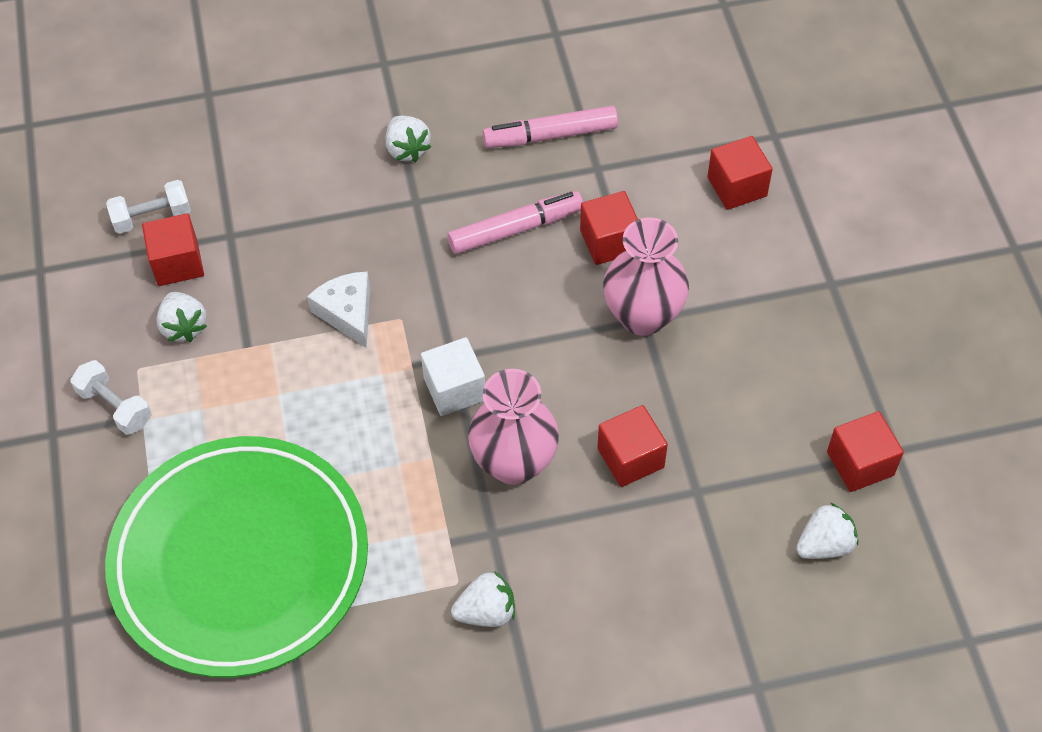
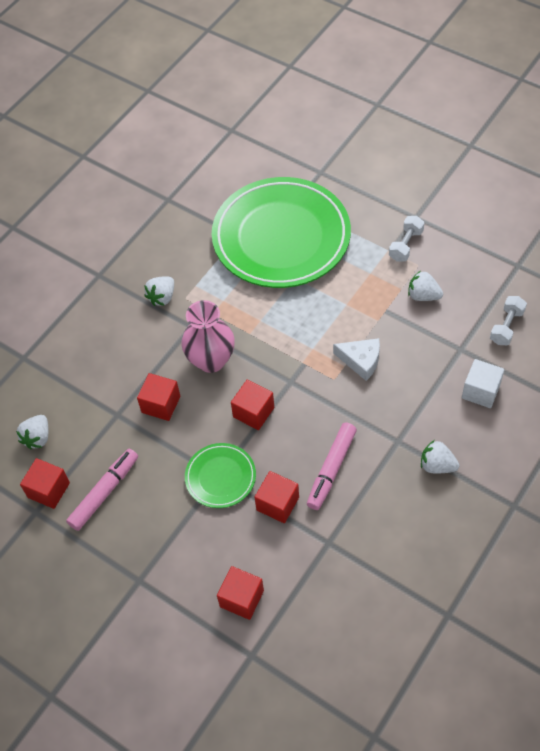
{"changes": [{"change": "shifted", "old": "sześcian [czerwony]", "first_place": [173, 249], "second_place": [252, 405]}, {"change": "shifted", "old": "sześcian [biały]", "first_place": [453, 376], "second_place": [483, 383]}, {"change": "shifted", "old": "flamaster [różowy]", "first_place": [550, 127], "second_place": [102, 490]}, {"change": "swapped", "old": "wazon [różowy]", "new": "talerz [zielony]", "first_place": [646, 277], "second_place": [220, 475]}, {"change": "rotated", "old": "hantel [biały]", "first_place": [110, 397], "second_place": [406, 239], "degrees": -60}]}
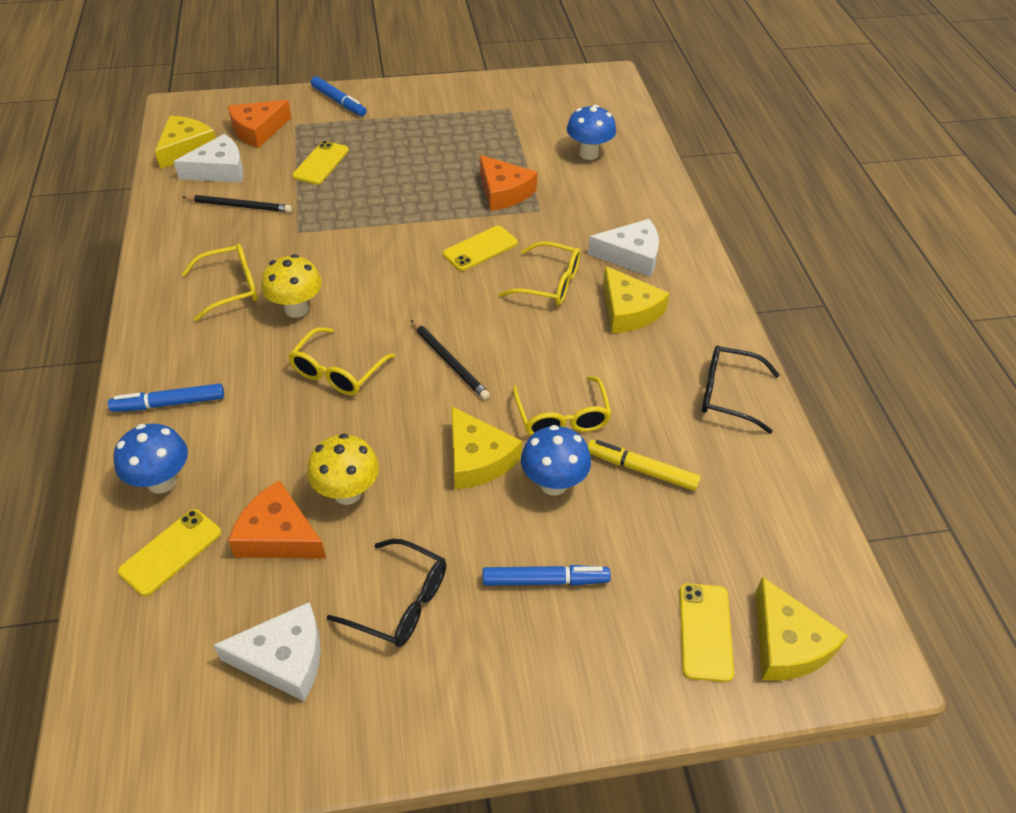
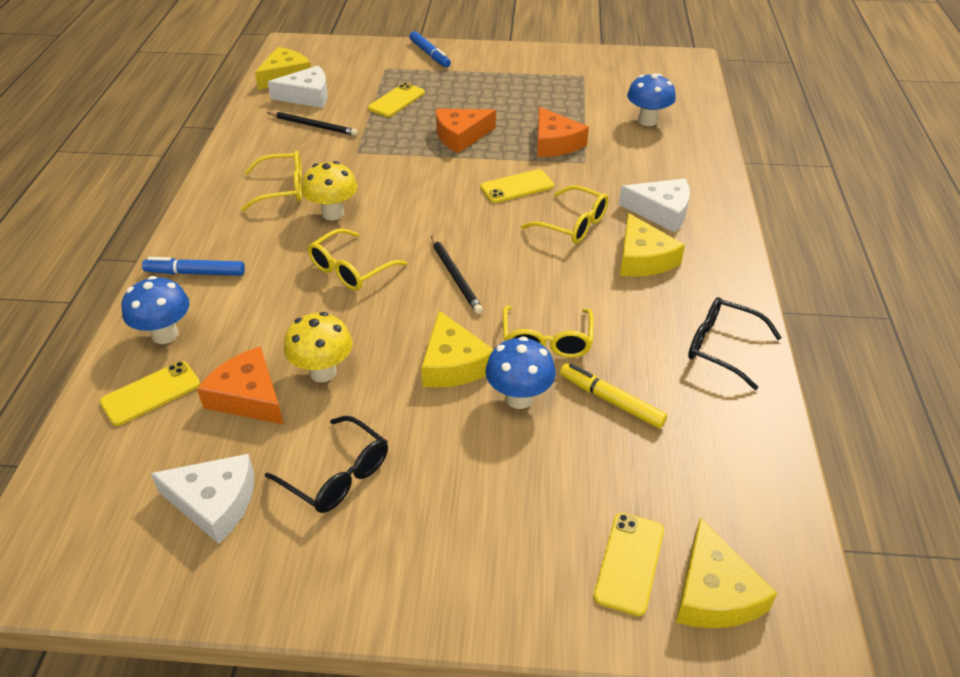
{"changes": [{"change": "gone", "old": "flamaster [niebieski]", "first_place": [547, 575]}, {"change": "shifted", "old": "ser [pomarańczowy]", "first_place": [260, 124], "second_place": [466, 131]}]}
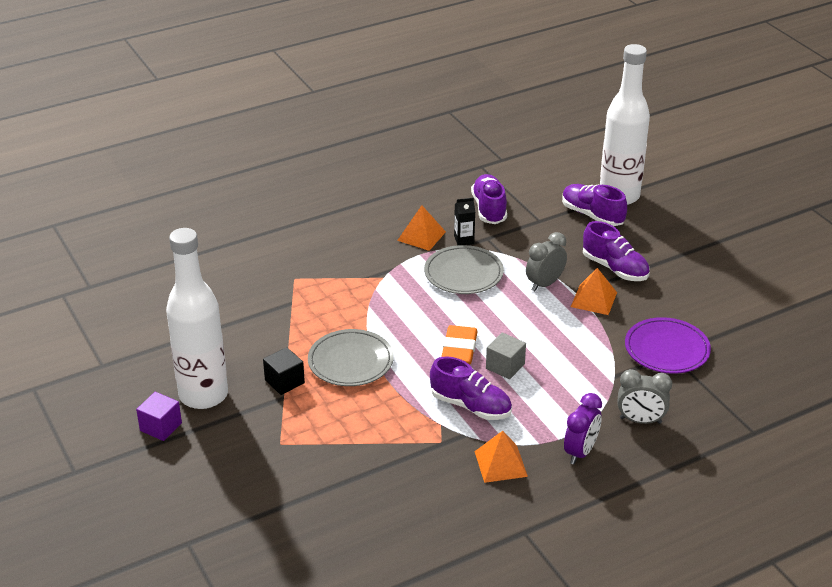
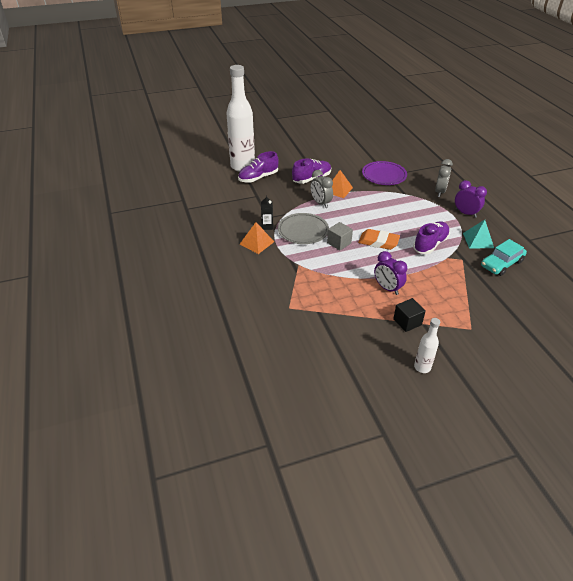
{"changes": [{"change": "gone", "old": "sześcian [fioletowy]", "first_place": [159, 416]}, {"change": "gone", "old": "but [fioletowy]", "first_place": [489, 199]}, {"change": "new", "new": "samochód [turkusowy]", "second_place": [504, 257]}, {"change": "shifted", "old": "sześcian [szary]", "first_place": [506, 355], "second_place": [340, 236]}, {"change": "swapped", "old": "talerz [szary]", "new": "budzik [fioletowy]", "first_place": [351, 357], "second_place": [390, 273]}, {"change": "repainted", "old": "piramida [pomarańczowy]", "new": "piramida [turkusowy]", "first_place": [501, 457], "second_place": [478, 234]}, {"change": "scaled", "old": "butelka [biały]", "first_place": [197, 318], "second_place": [427, 345], "factor": 0.45}]}
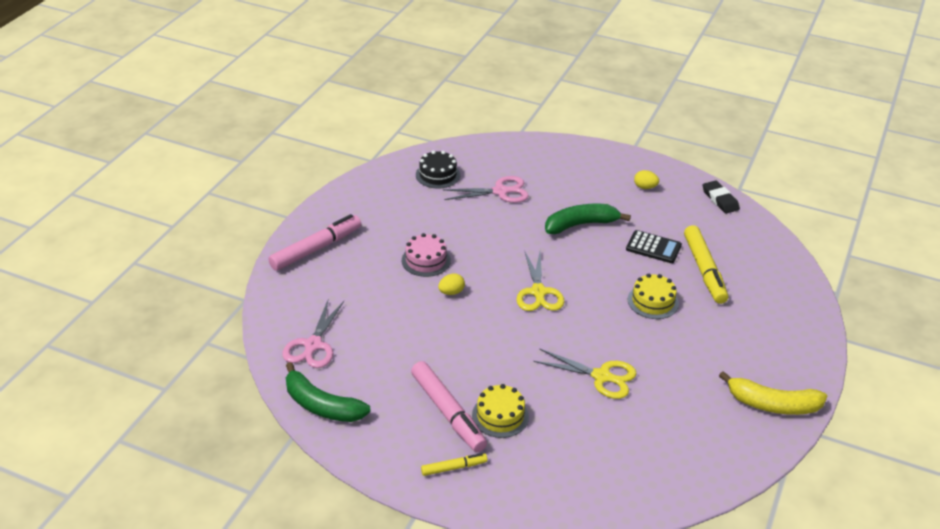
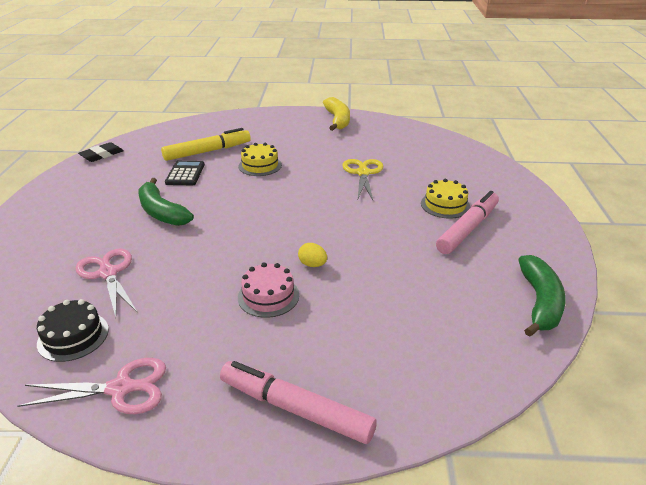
{"changes": [{"change": "gone", "old": "flamaster [żółty]", "first_place": [454, 464]}, {"change": "gone", "old": "nożyczki [żółty]", "first_place": [540, 280]}, {"change": "gone", "old": "jajko [żółty]", "first_place": [646, 179]}, {"change": "shifted", "old": "nożyczki [różowy]", "first_place": [313, 334], "second_place": [91, 386]}]}
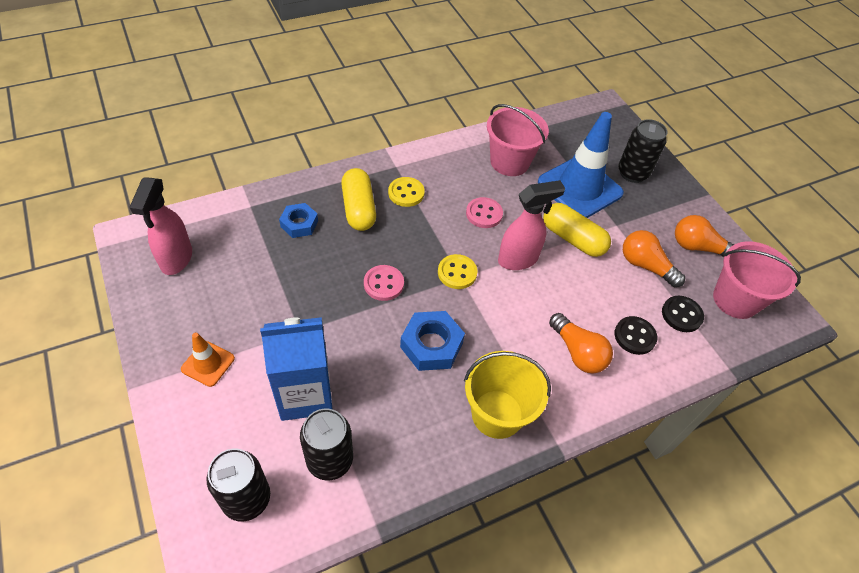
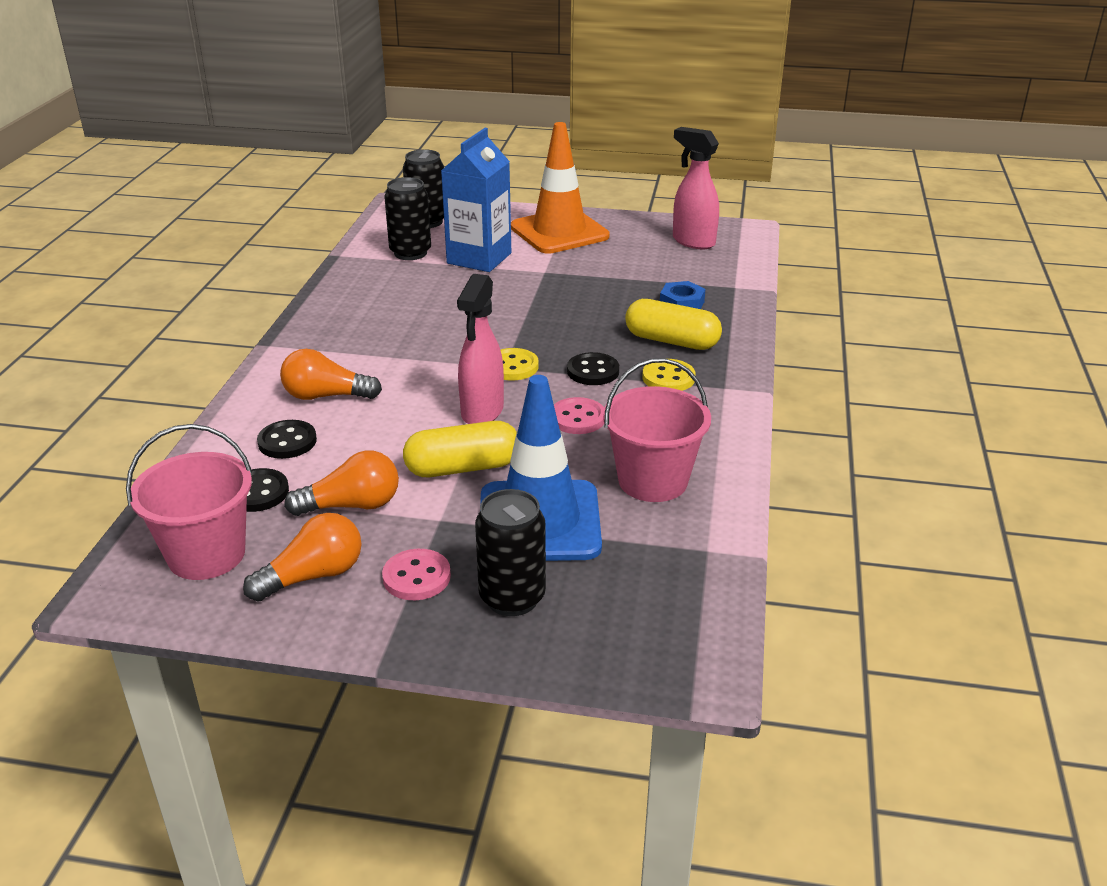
{"changes": [{"change": "gone", "old": "nakrętka [niebieski]", "first_place": [432, 341]}, {"change": "gone", "old": "wiadro [żółty]", "first_place": [507, 395]}, {"change": "new", "new": "guzik [czarny]", "second_place": [593, 368]}, {"change": "shifted", "old": "guzik [różowy]", "first_place": [384, 283], "second_place": [416, 574]}, {"change": "scaled", "old": "pachołek [pomarańczowy]", "first_place": [208, 360], "second_place": [560, 188], "factor": 2.09}]}
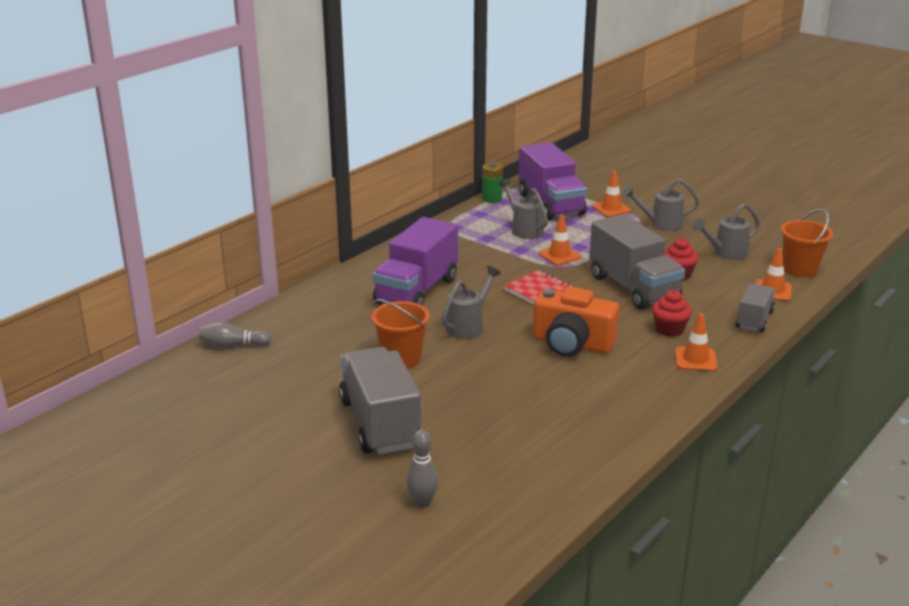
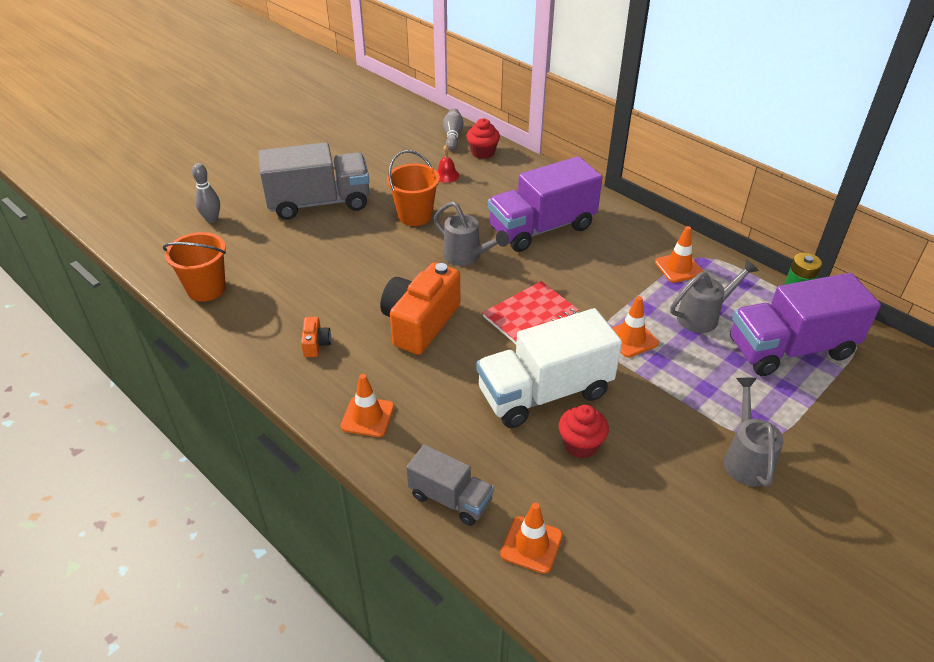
{"changes": [{"change": "gone", "old": "konewka [szary]", "first_place": [726, 231]}, {"change": "new", "new": "aparat fotograficzny [pomarańczowy]", "second_place": [316, 337]}, {"change": "new", "new": "dzwonek [czerwony]", "second_place": [448, 164]}, {"change": "shifted", "old": "pachołek [pomarańczowy]", "first_place": [611, 194], "second_place": [679, 254]}, {"change": "shifted", "old": "muffinka [czerwony]", "first_place": [672, 313], "second_place": [483, 138]}, {"change": "shifted", "old": "wiadro [pomarańczowy]", "first_place": [807, 243], "second_place": [194, 267]}, {"change": "repainted", "old": "ciężarówka [szary]", "new": "ciężarówka [biały]", "first_place": [637, 262], "second_place": [549, 368]}, {"change": "rotated", "old": "ciężarówka [fioletowy]", "first_place": [415, 261], "second_place": [545, 204], "degrees": -60}]}
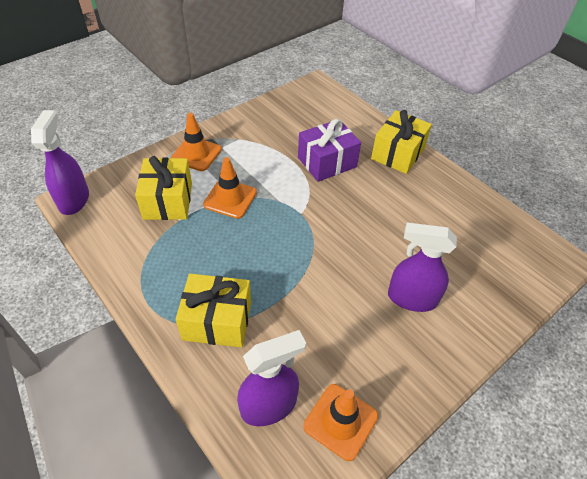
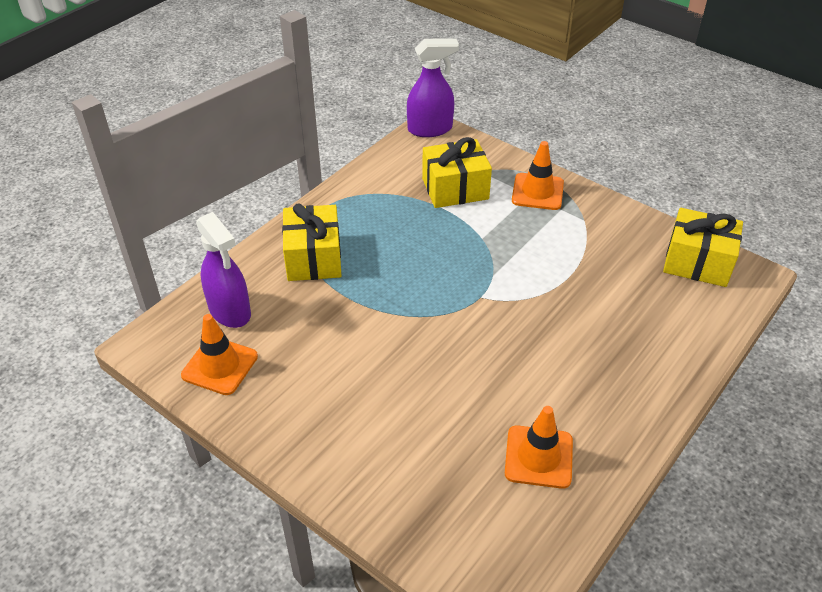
{"changes": [{"change": "gone", "old": "prezent [fioletowy]", "first_place": [329, 150]}, {"change": "gone", "old": "spryskiwacz [fioletowy]", "first_place": [422, 267]}, {"change": "shifted", "old": "pachołek [pomarańczowy]", "first_place": [230, 188], "second_place": [539, 447]}, {"change": "shifted", "old": "prezent [żółty]", "first_place": [401, 142], "second_place": [703, 247]}]}
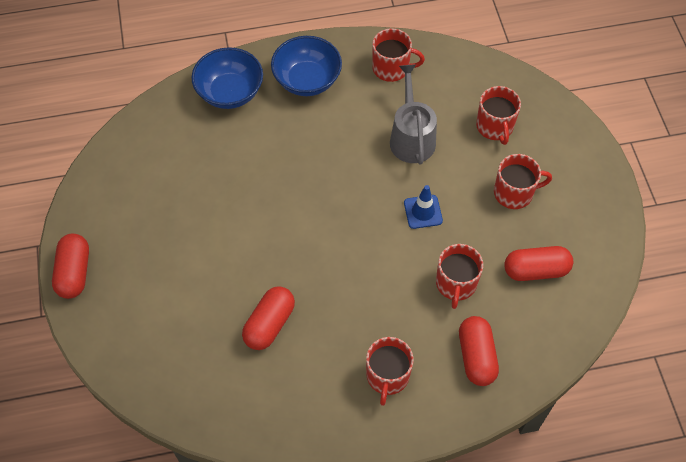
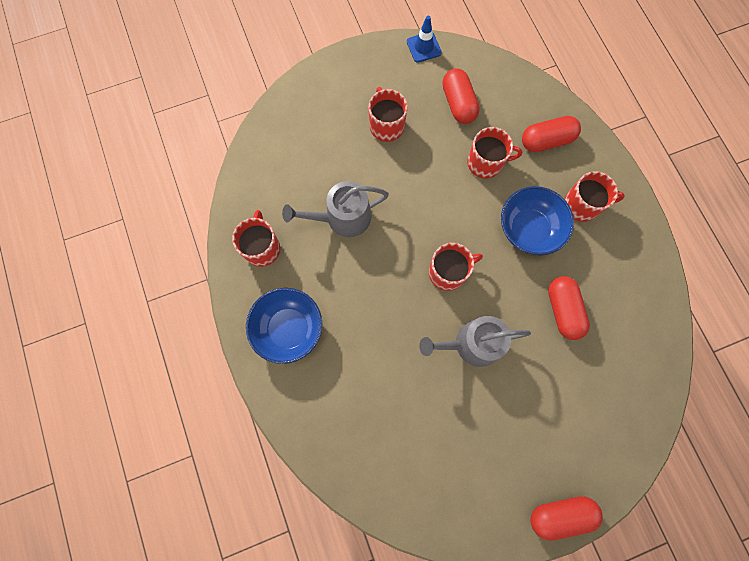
{"changes": [{"change": "new", "new": "konewka [szary]", "second_place": [475, 341]}, {"change": "shifted", "old": "miska [niebieski]", "first_place": [227, 78], "second_place": [537, 220]}, {"change": "shifted", "old": "pachołek [niebieski]", "first_place": [423, 207], "second_place": [424, 39]}, {"change": "shifted", "old": "kubek [czerwony]", "first_place": [498, 115], "second_place": [456, 267]}, {"change": "rotated", "old": "kapsułka [czerwony]", "first_place": [268, 318], "second_place": [569, 308], "degrees": 60}]}
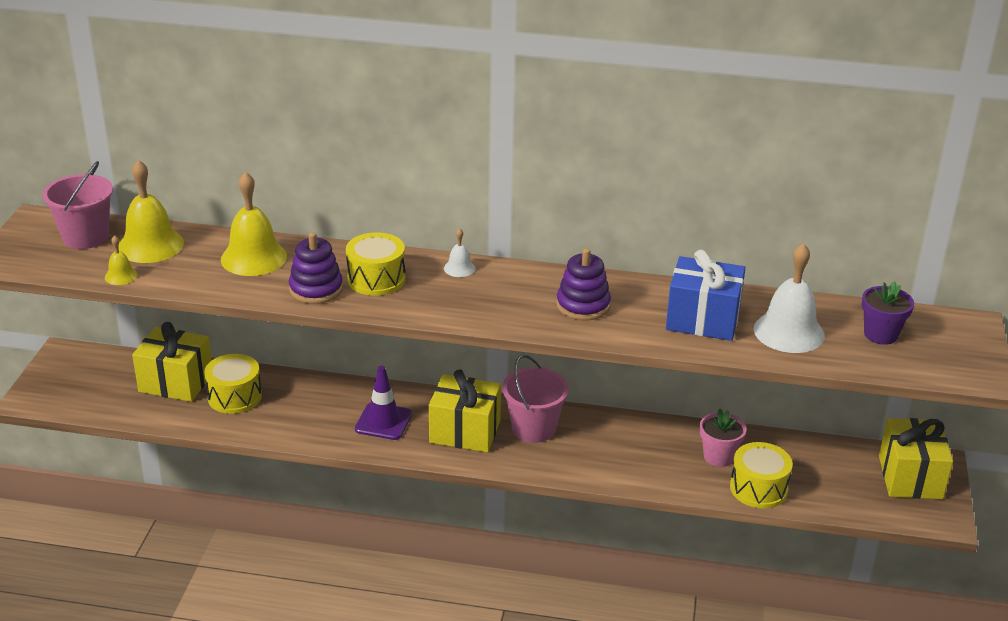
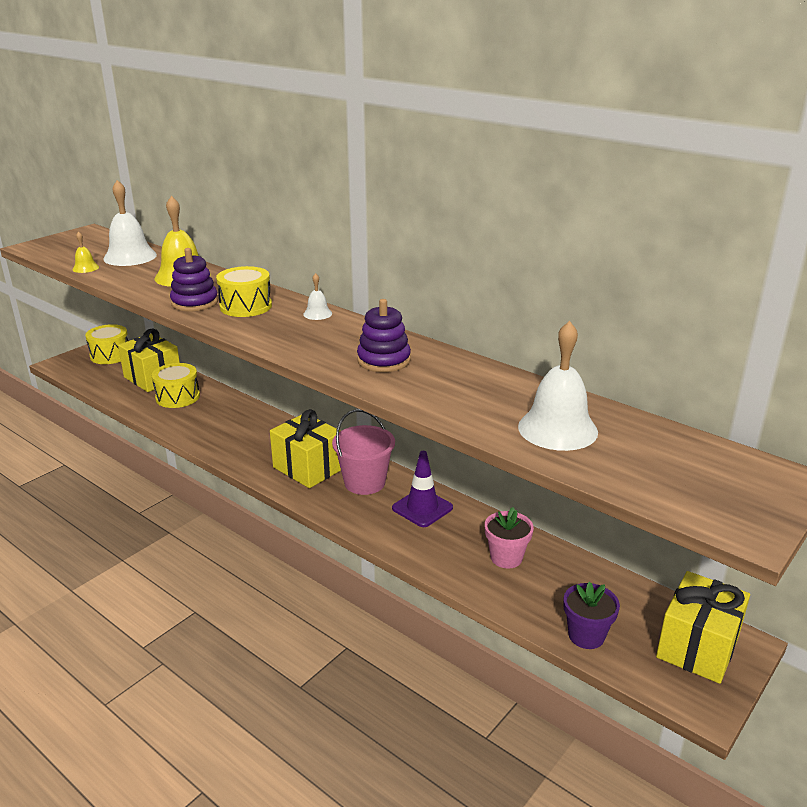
{"changes": [{"change": "gone", "old": "wiadro [różowy]", "first_place": [77, 205]}, {"change": "gone", "old": "prezent [niebieski]", "first_place": [705, 295]}, {"change": "shifted", "old": "pachołek [fioletowy]", "first_place": [383, 403], "second_place": [422, 489]}, {"change": "shifted", "old": "bęben [żółty]", "first_place": [761, 475], "second_place": [106, 344]}, {"change": "shifted", "old": "doniczka [fioletowy]", "first_place": [888, 313], "second_place": [591, 615]}, {"change": "repainted", "old": "dzwonek [żółty]", "new": "dzwonek [biały]", "first_place": [151, 211], "second_place": [130, 223]}]}
